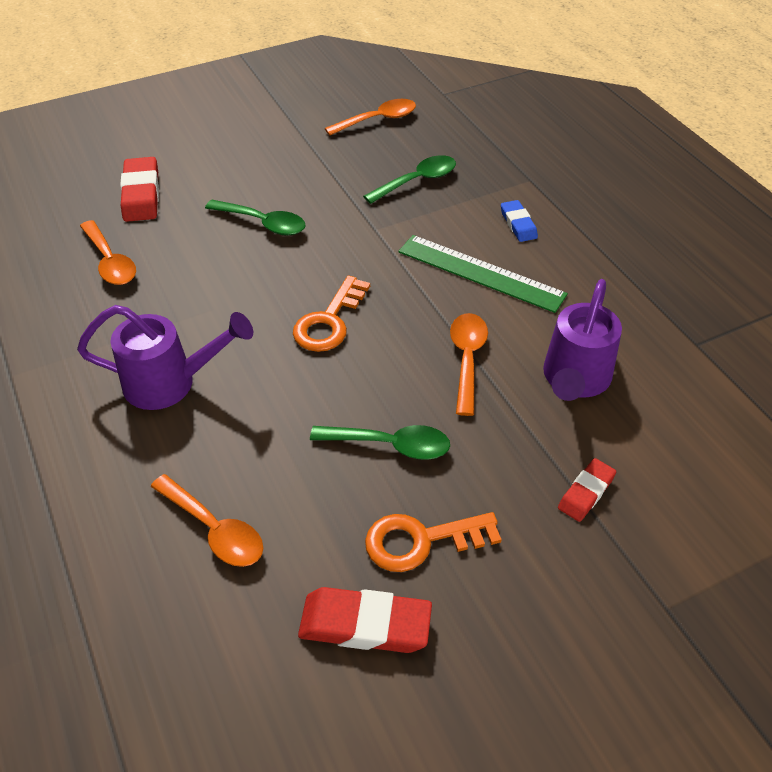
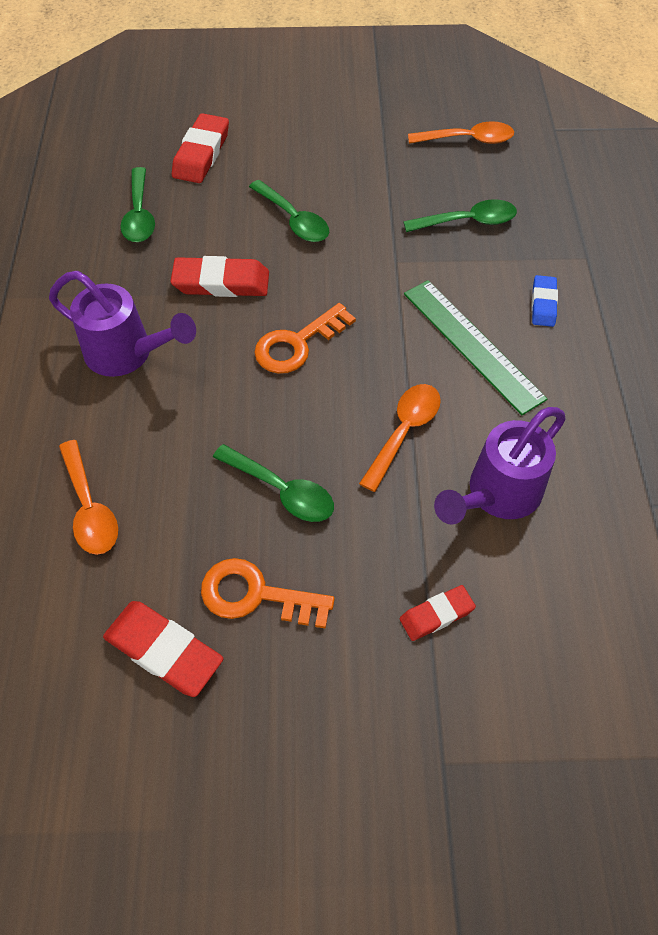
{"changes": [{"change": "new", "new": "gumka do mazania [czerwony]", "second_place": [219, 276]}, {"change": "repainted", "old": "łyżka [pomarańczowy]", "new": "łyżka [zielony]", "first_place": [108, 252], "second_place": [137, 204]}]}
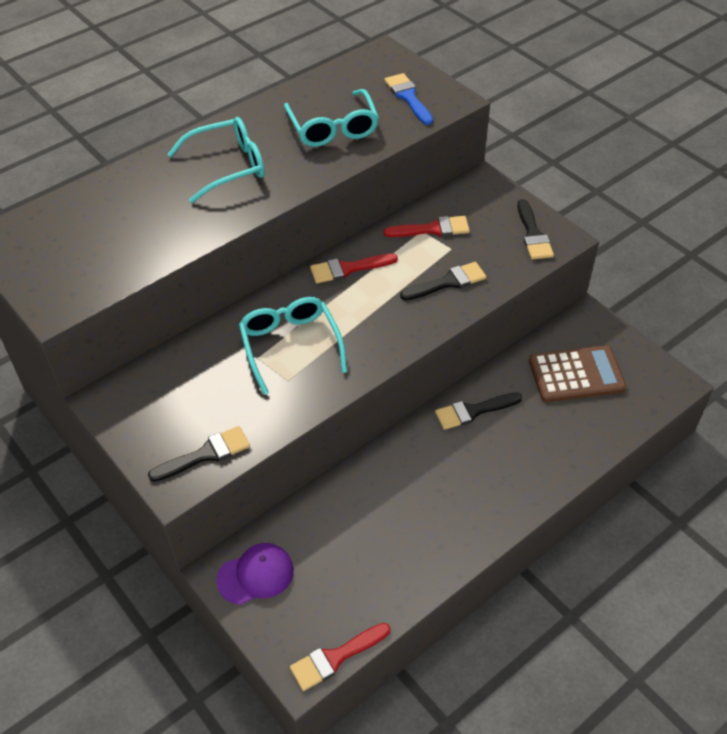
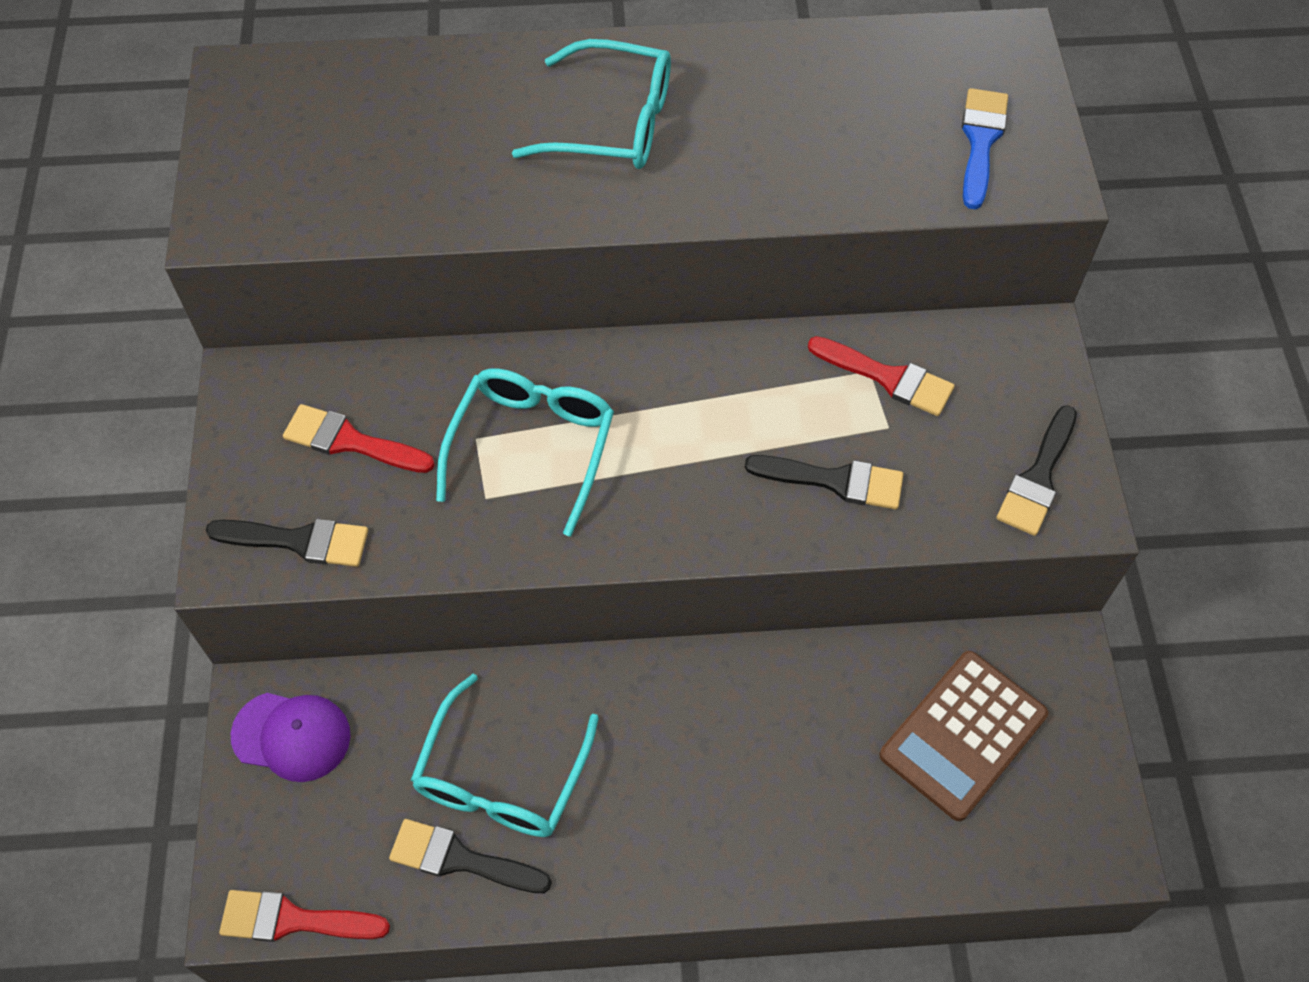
{"changes": [{"change": "shifted", "old": "okulary [turkusowy]", "first_place": [331, 118], "second_place": [505, 755]}, {"change": "shifted", "old": "pędzel [czerwony]", "first_place": [354, 268], "second_place": [359, 438]}, {"change": "shifted", "old": "pędzel [czarny]", "first_place": [478, 411], "second_place": [470, 856]}, {"change": "rotated", "old": "kalkulator [brązowy]", "first_place": [577, 373], "second_place": [963, 736], "degrees": 105}]}
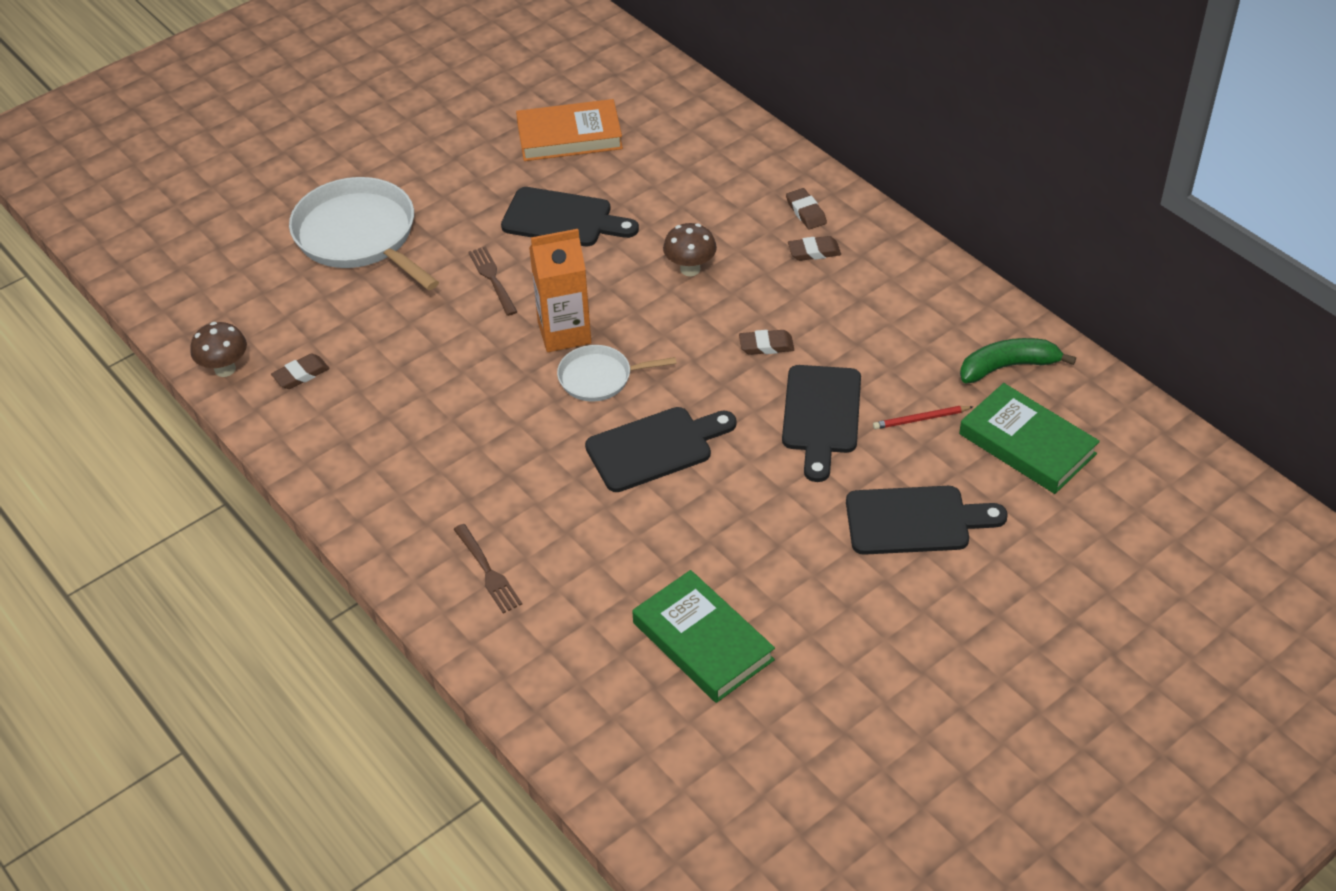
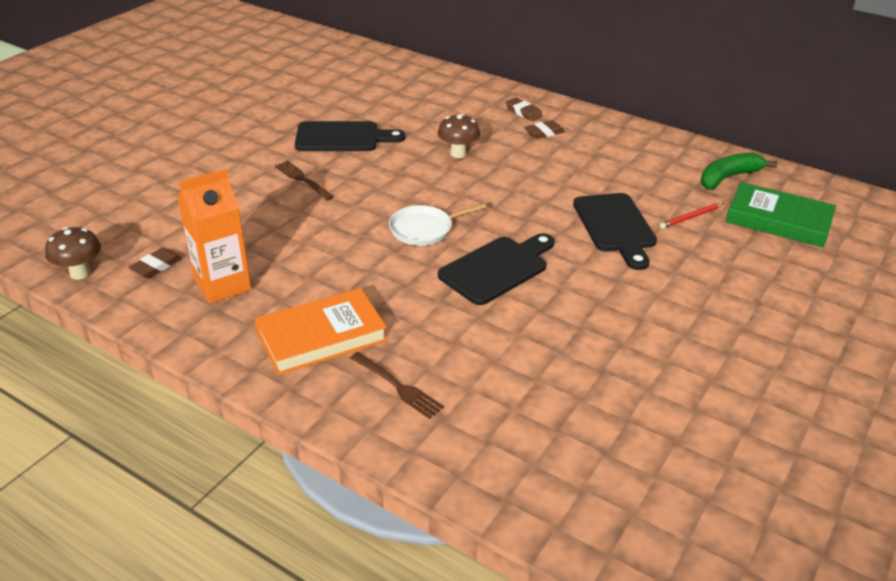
{"changes": [{"change": "gone", "old": "patelnia [biały]", "first_place": [364, 233]}, {"change": "gone", "old": "książka [zielony]", "first_place": [703, 636]}, {"change": "gone", "old": "gumka do mazania [brązowy]", "first_place": [766, 342]}, {"change": "gone", "old": "deska do krojenia [czarny]", "first_place": [927, 520]}, {"change": "shifted", "old": "książka [pomarańczowy]", "first_place": [569, 130], "second_place": [321, 331]}, {"change": "shifted", "old": "karton mleka [pomarańczowy]", "first_place": [560, 290], "second_place": [214, 236]}]}
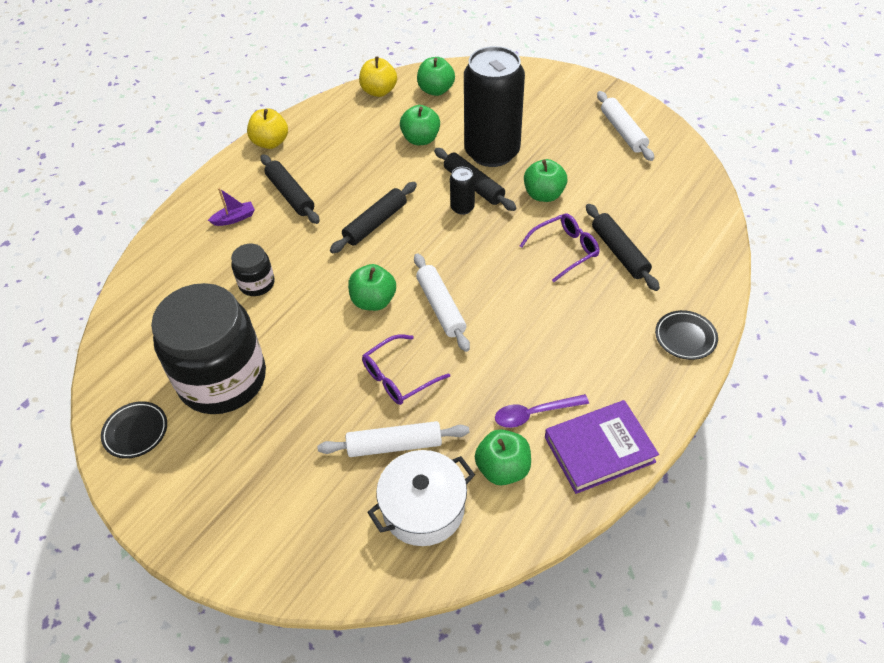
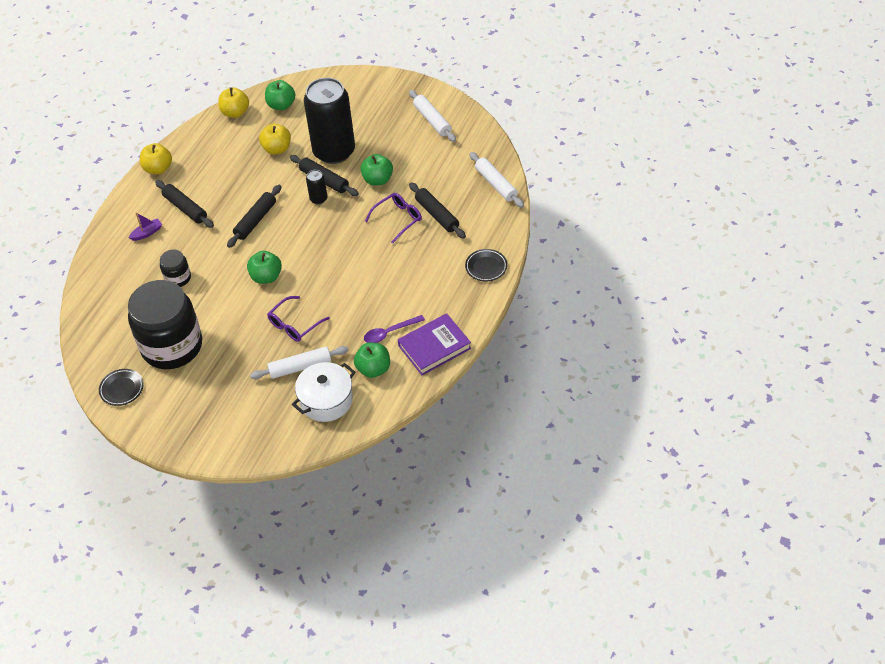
{"changes": [{"change": "shifted", "old": "wałek do ciasta [biały]", "first_place": [442, 302], "second_place": [496, 180]}, {"change": "repainted", "old": "jabłko [zielony]", "new": "jabłko [żółty]", "first_place": [420, 125], "second_place": [275, 139]}]}
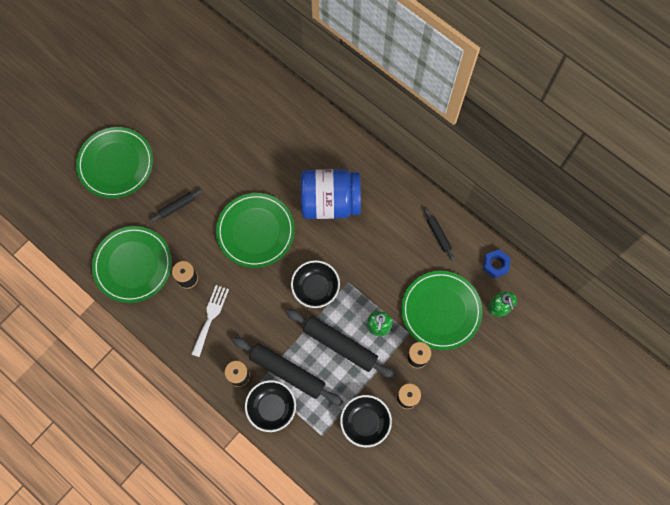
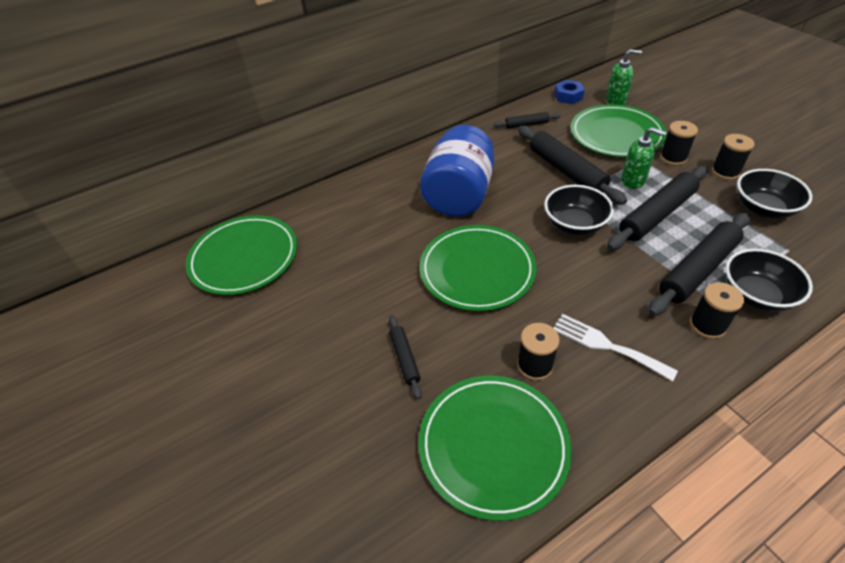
{"changes": [{"change": "new", "new": "wałek do ciasta [czarny]", "second_place": [572, 165]}, {"change": "shifted", "old": "talerz [zielony]", "first_place": [114, 162], "second_place": [241, 255]}]}
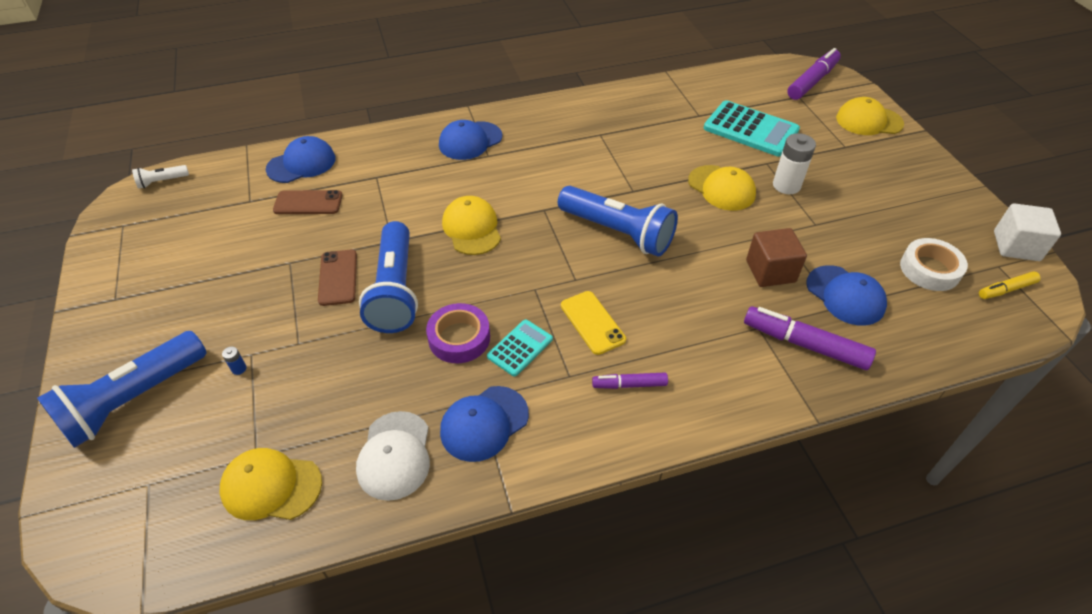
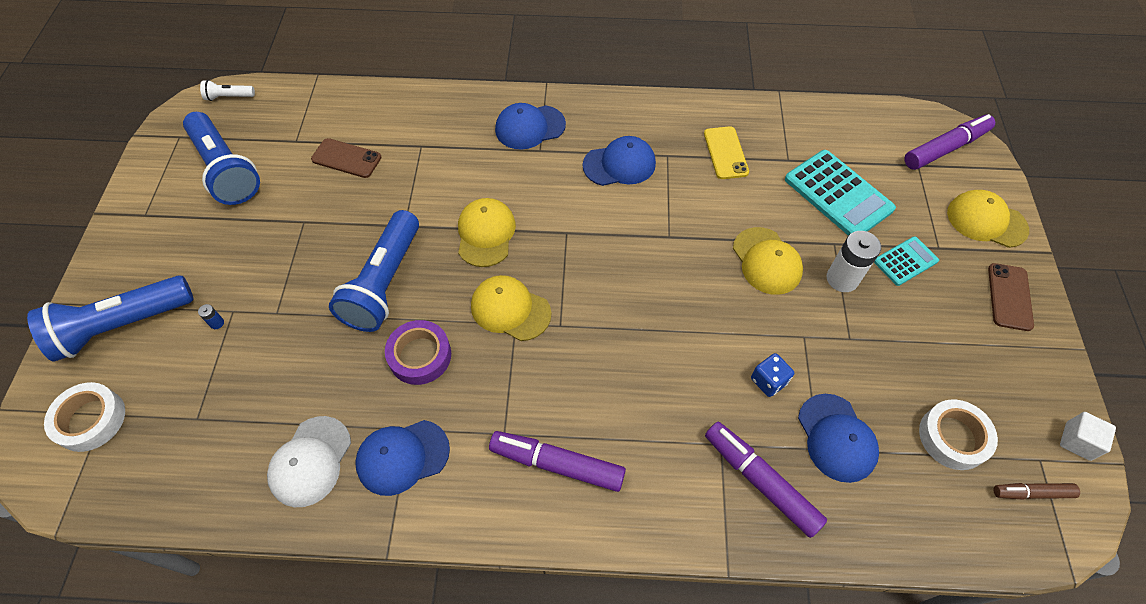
{"changes": [{"change": "new", "new": "taśma klejąca [biały]", "second_place": [84, 417]}, {"change": "shifted", "old": "czapka [żółty]", "first_place": [270, 484], "second_place": [511, 308]}, {"change": "shifted", "old": "czapka [niebieski]", "first_place": [300, 159], "second_place": [619, 161]}, {"change": "shifted", "old": "telefon [brązowy]", "first_place": [337, 278], "second_place": [1011, 297]}, {"change": "shifted", "old": "kalkulator [turkusowy]", "first_place": [520, 347], "second_place": [906, 261]}, {"change": "shifted", "old": "latarka [niebieski]", "first_place": [618, 221], "second_place": [221, 158]}, {"change": "shifted", "old": "telefon [żółty]", "first_place": [593, 323], "second_place": [726, 152]}, {"change": "swapped", "old": "sześcian [brązowy]", "new": "kostka do gry [niebieski]", "first_place": [776, 257], "second_place": [772, 375]}, {"change": "repainted", "old": "flamaster [żółty]", "new": "flamaster [brązowy]", "first_place": [1010, 285], "second_place": [1036, 491]}, {"change": "scaled", "old": "flamaster [fioletowy]", "first_place": [630, 380], "second_place": [557, 461], "factor": 1.75}, {"change": "scaled", "old": "sześcian [biały]", "first_place": [1027, 232], "second_place": [1088, 436], "factor": 0.66}]}
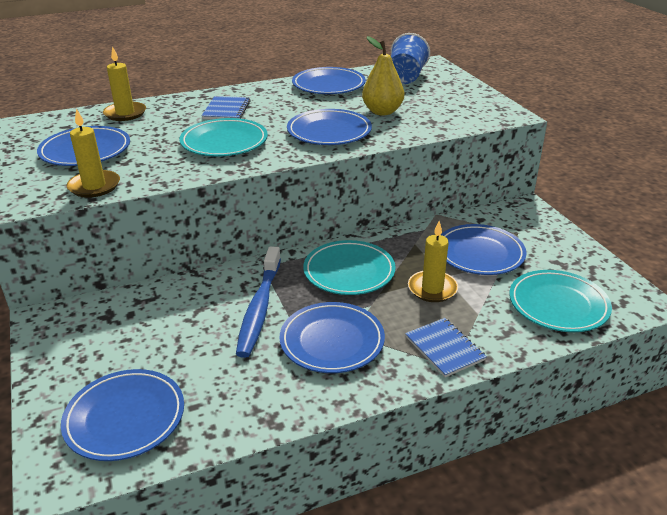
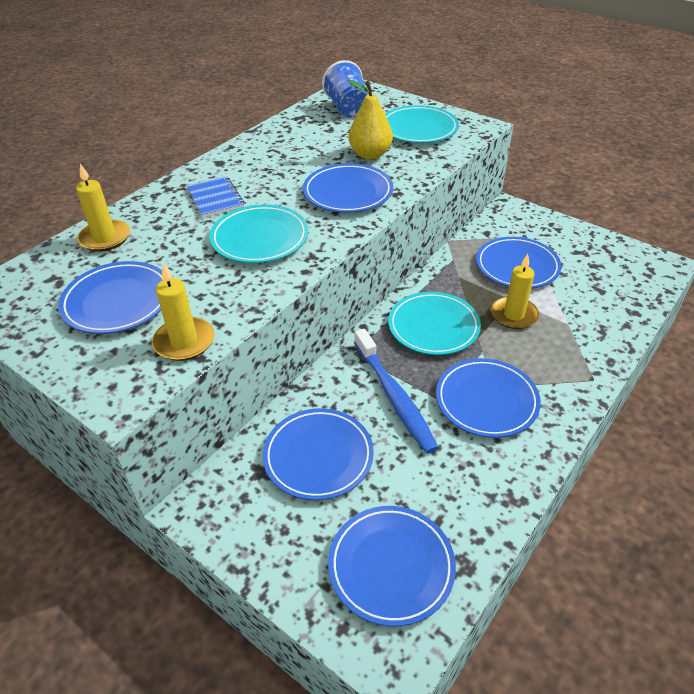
{"changes": [{"change": "gone", "old": "zeszyt [niebieski]", "first_place": [446, 347]}, {"change": "shifted", "old": "talerz [niebieski]", "first_place": [329, 80], "second_place": [318, 454]}, {"change": "shifted", "old": "talerz [turkusowy]", "first_place": [560, 301], "second_place": [422, 124]}]}
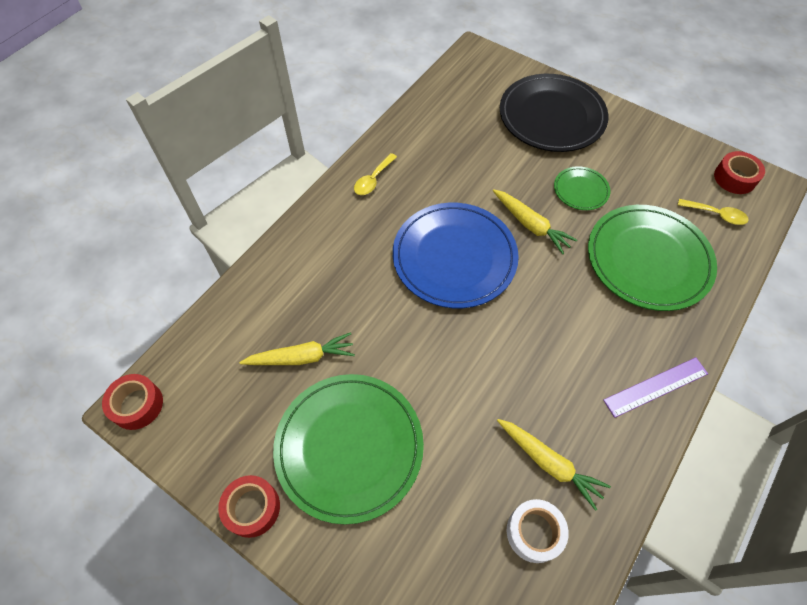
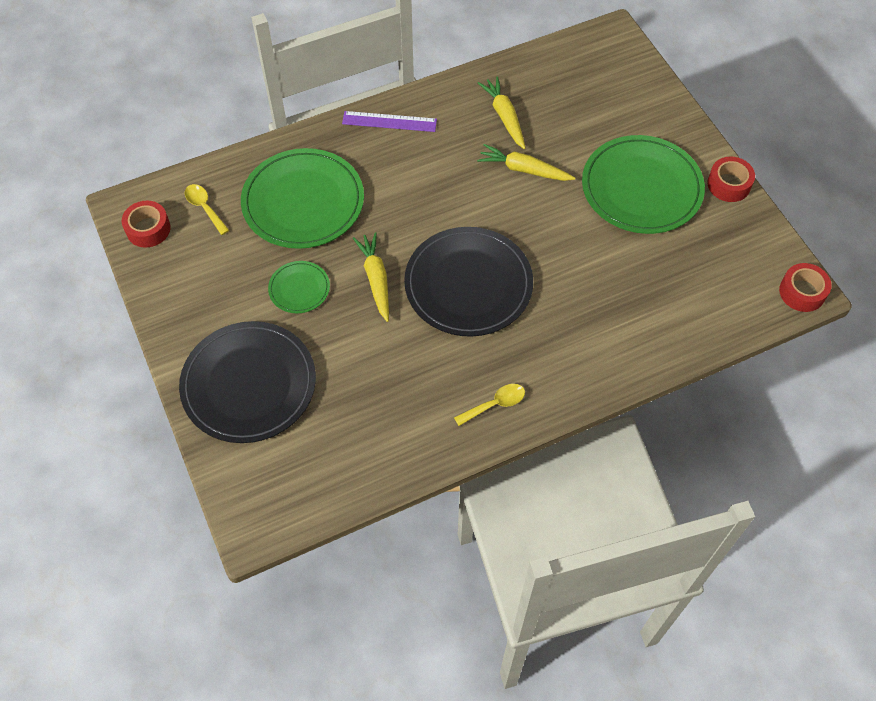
{"changes": [{"change": "gone", "old": "taśma klejąca [biały]", "first_place": [538, 531]}, {"change": "shifted", "old": "marchewka [żółty]", "first_place": [297, 348], "second_place": [526, 162]}, {"change": "repainted", "old": "talerz [niebieski]", "new": "talerz [czarny]", "first_place": [456, 255], "second_place": [468, 282]}]}
